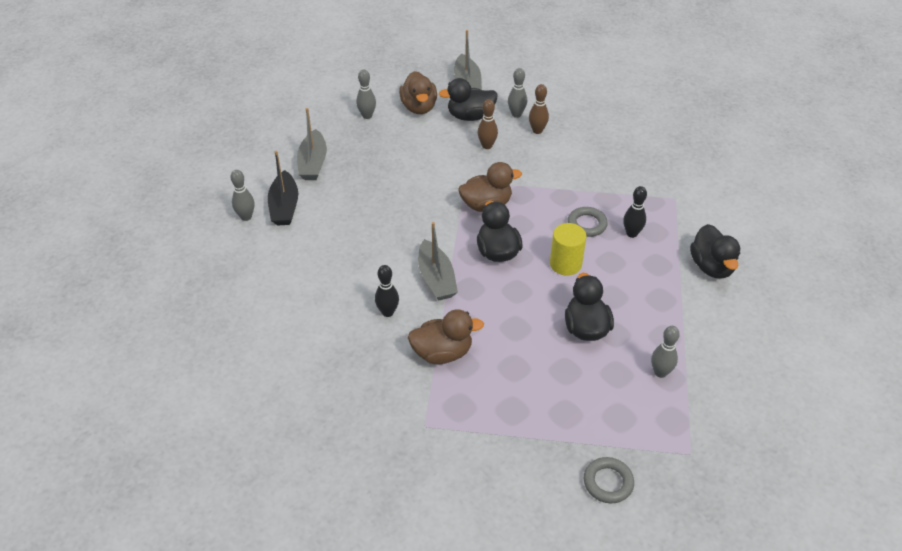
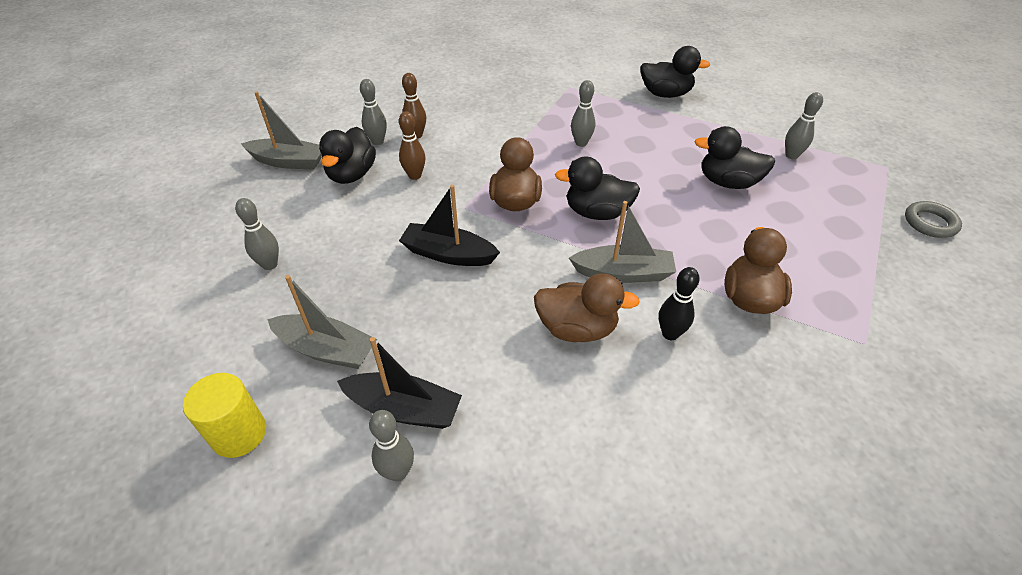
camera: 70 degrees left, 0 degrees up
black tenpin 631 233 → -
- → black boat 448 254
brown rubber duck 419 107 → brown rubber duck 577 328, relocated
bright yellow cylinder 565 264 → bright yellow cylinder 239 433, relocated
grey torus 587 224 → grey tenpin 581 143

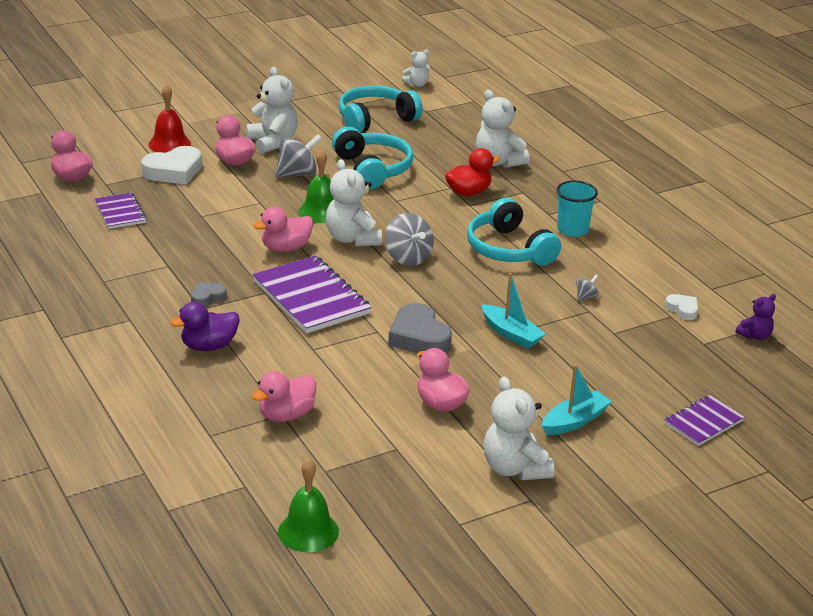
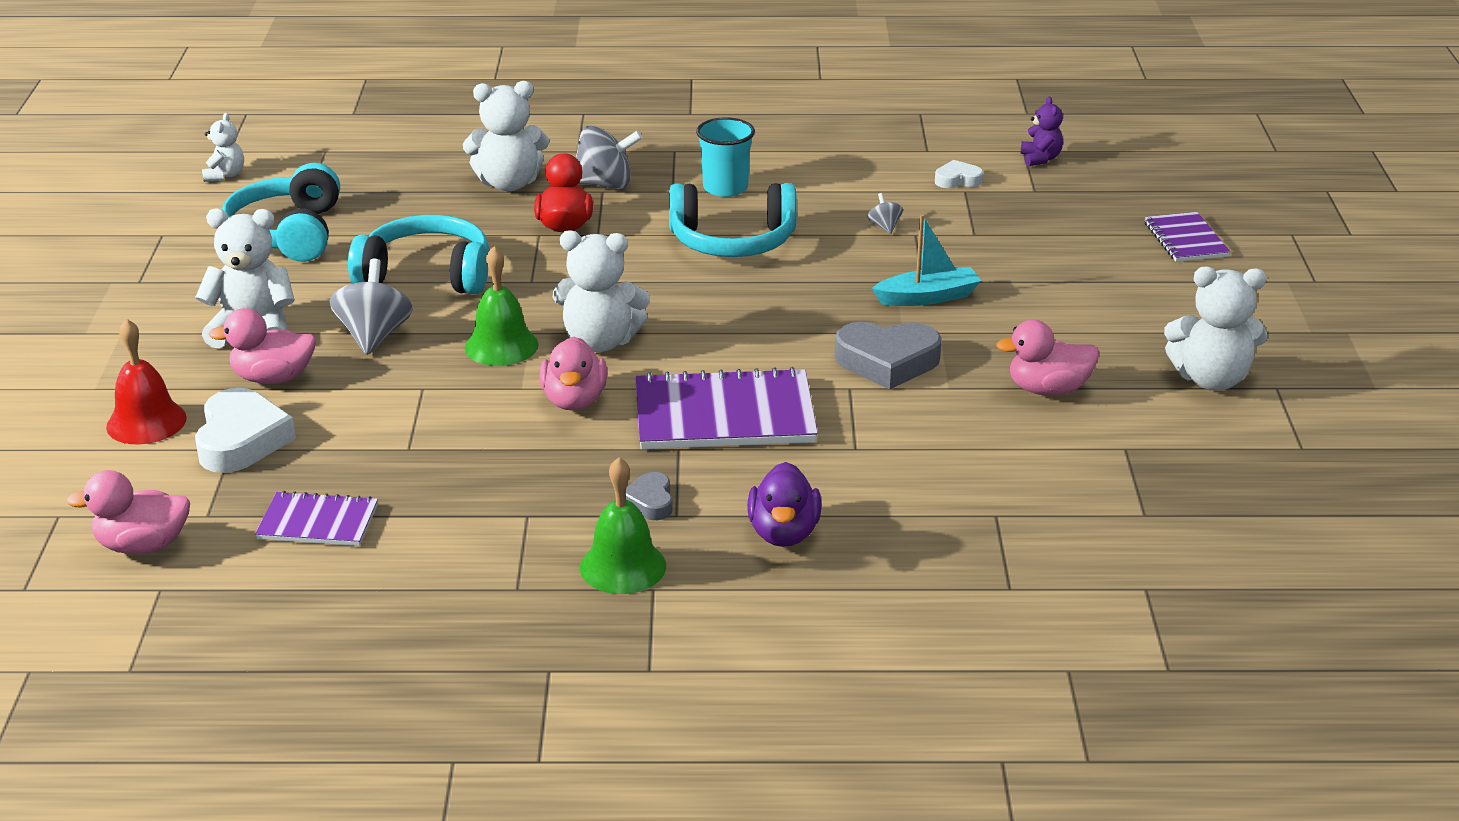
camera: 60 degrees left, 0 degrees up
pink rubber duck 286 415 → -
turquoise boat 575 421 → -
green school bell 308 531 → green school bell 623 566, relocated
grey toy top 408 258 → grey toy top 605 184, relocated

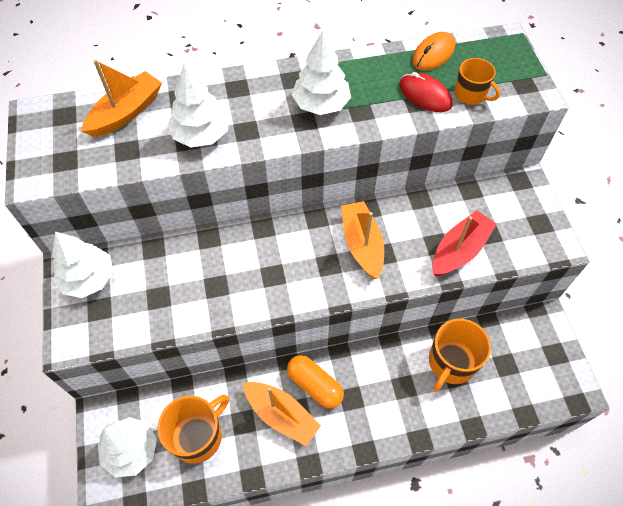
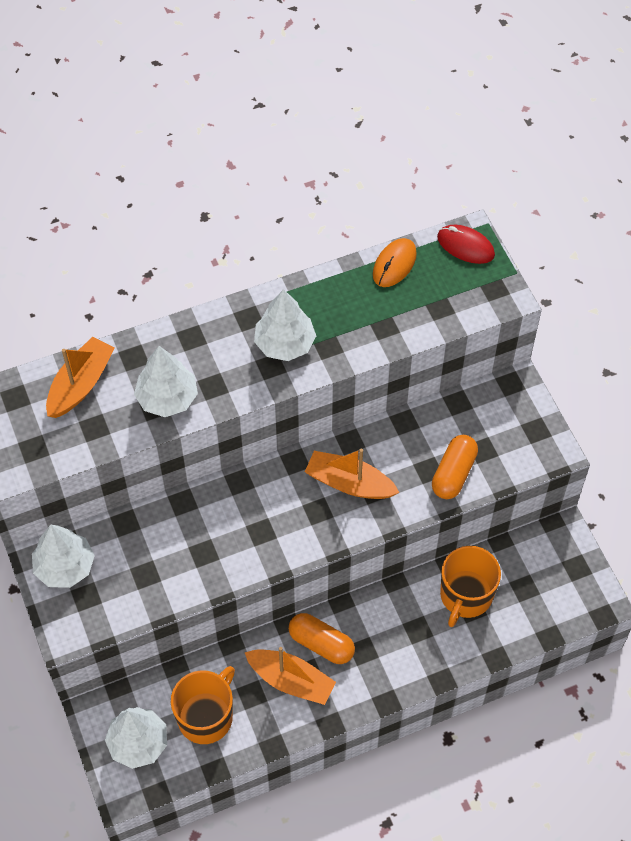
camera: 10 degrees left, 0 degrees up
orange mug 470 94 → -
scarlet mouse 425 95 → scarlet mouse 465 246, relocated
scarlet boat 459 250 → orange capsule 453 473
orange boat 362 244 → orange boat 349 483, 45 degrees counterclockwise

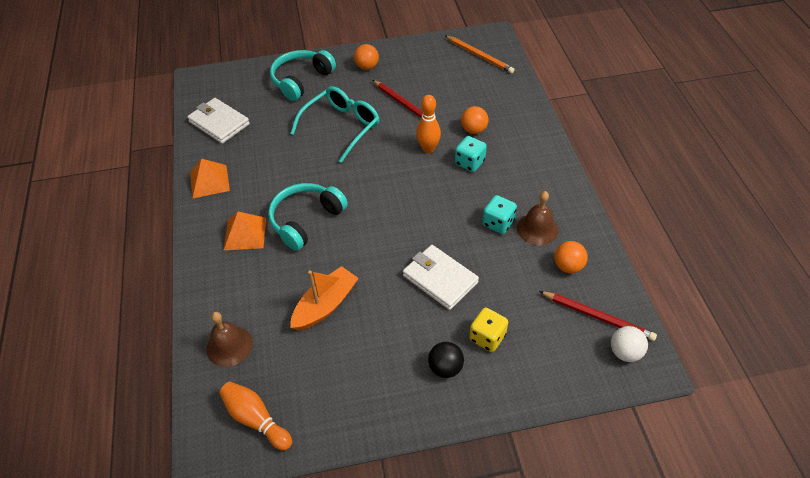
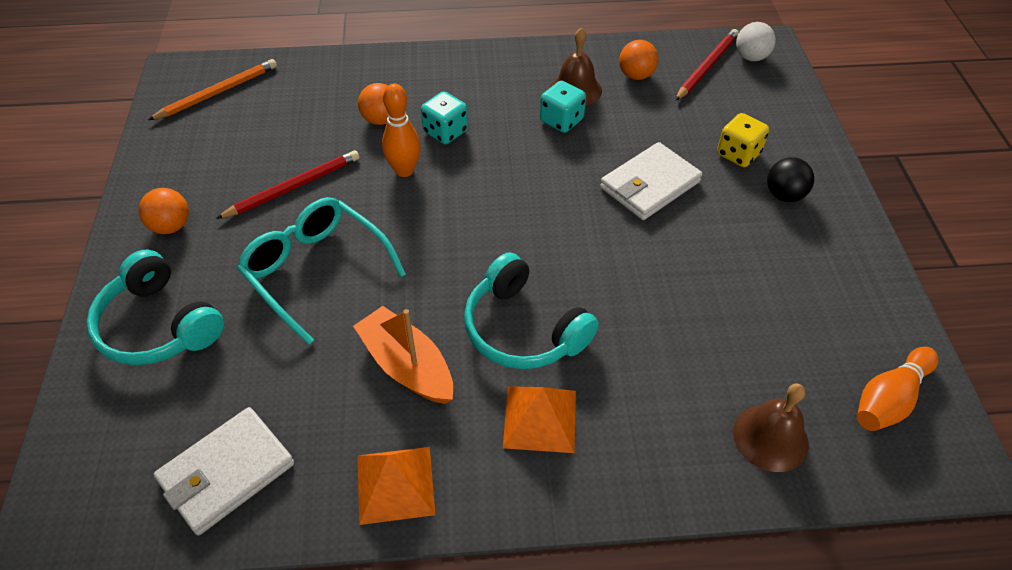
camera: 85 degrees left, 0 degrees up
orange boat 325 305 → orange boat 407 366, relocated

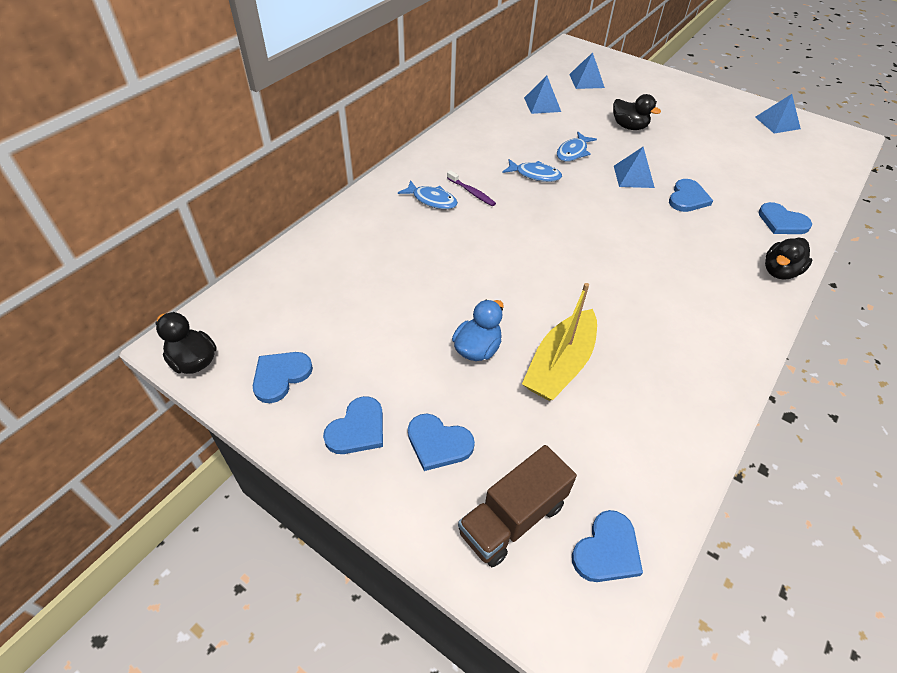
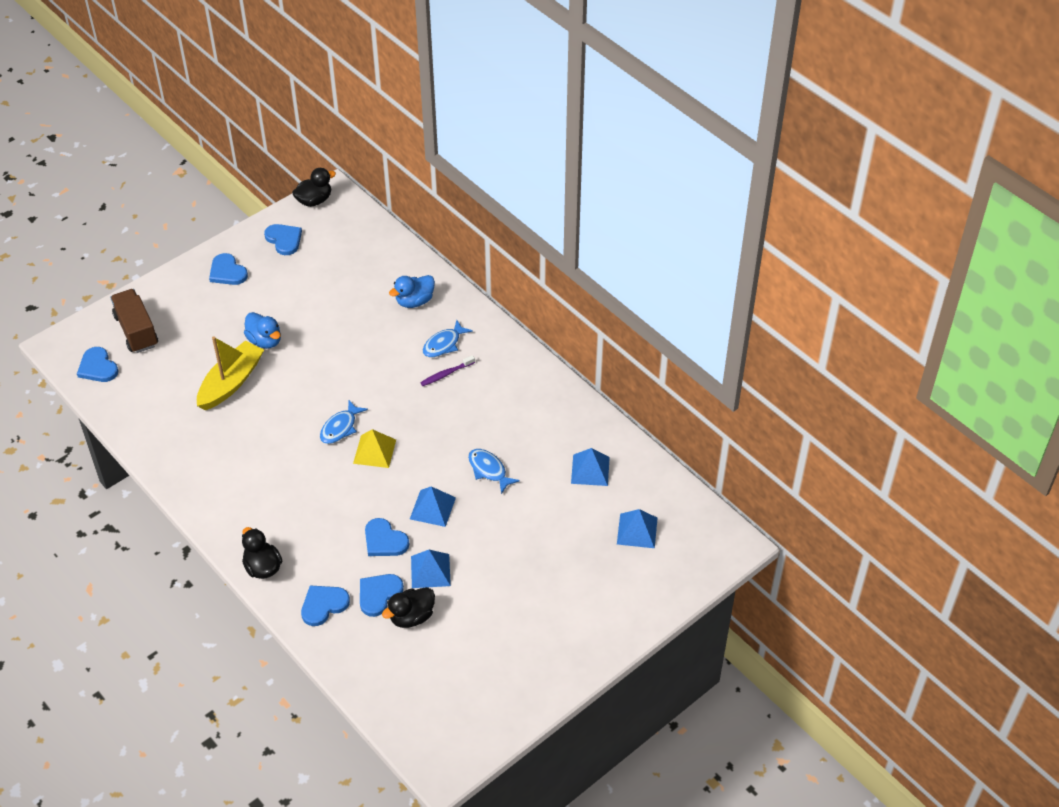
camera: 105 degrees right, 0 degrees up
- → bright yellow solid pyramid 374 451
- → royal blue rubber duck 414 301
royal blue love heart 438 443 → royal blue love heart 379 594, relocated
royal blue fish figure 535 175 → royal blue fish figure 340 427, relocated
black rubber duck 629 127 → black rubber duck 411 617, relocated
royal blue solid pyramid 777 123 → royal blue solid pyramid 430 571, relocated
bright yellow boat 560 365 → bright yellow boat 231 382, 75 degrees clockwise

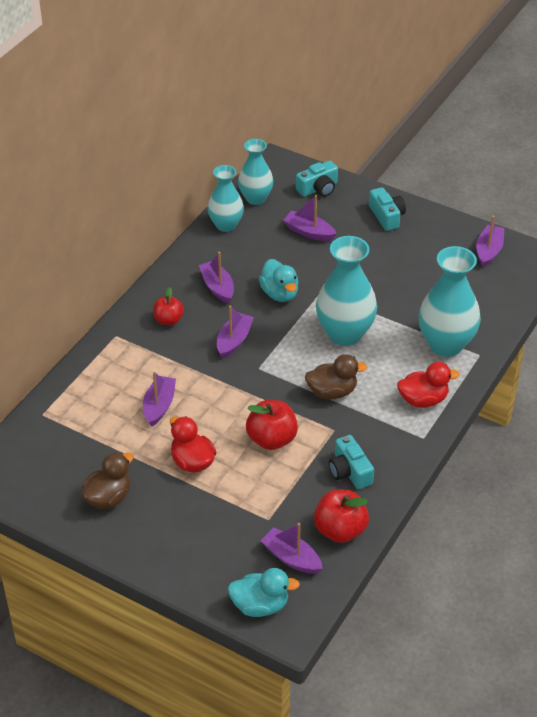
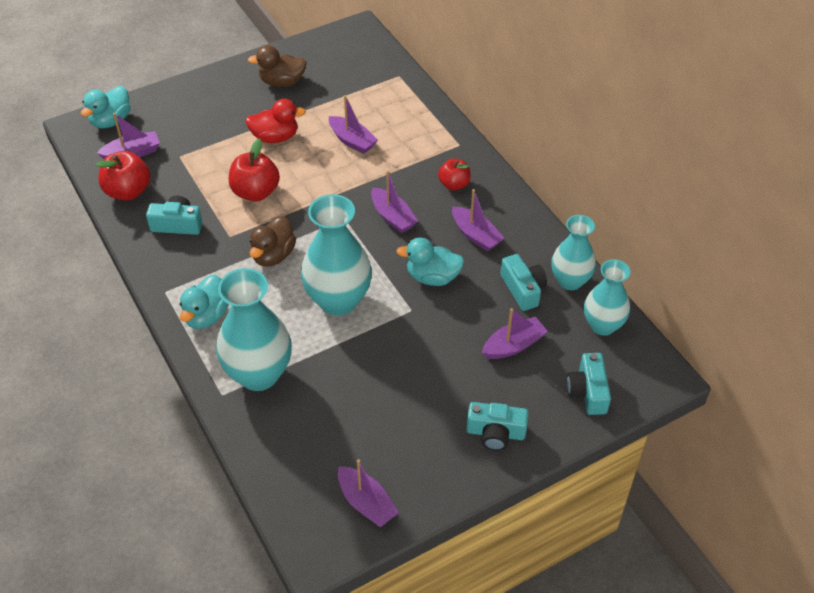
camera: 120 degrees right, 5 degrees up
- → turquoise photo camera 523 289
scarlet rubber duck 423 400 → turquoise rubber duck 206 316
brown rubber duck 108 497 → brown rubber duck 282 82, 105 degrees clockwise
violet boat 217 287 → violet boat 475 235, 45 degrees clockwise

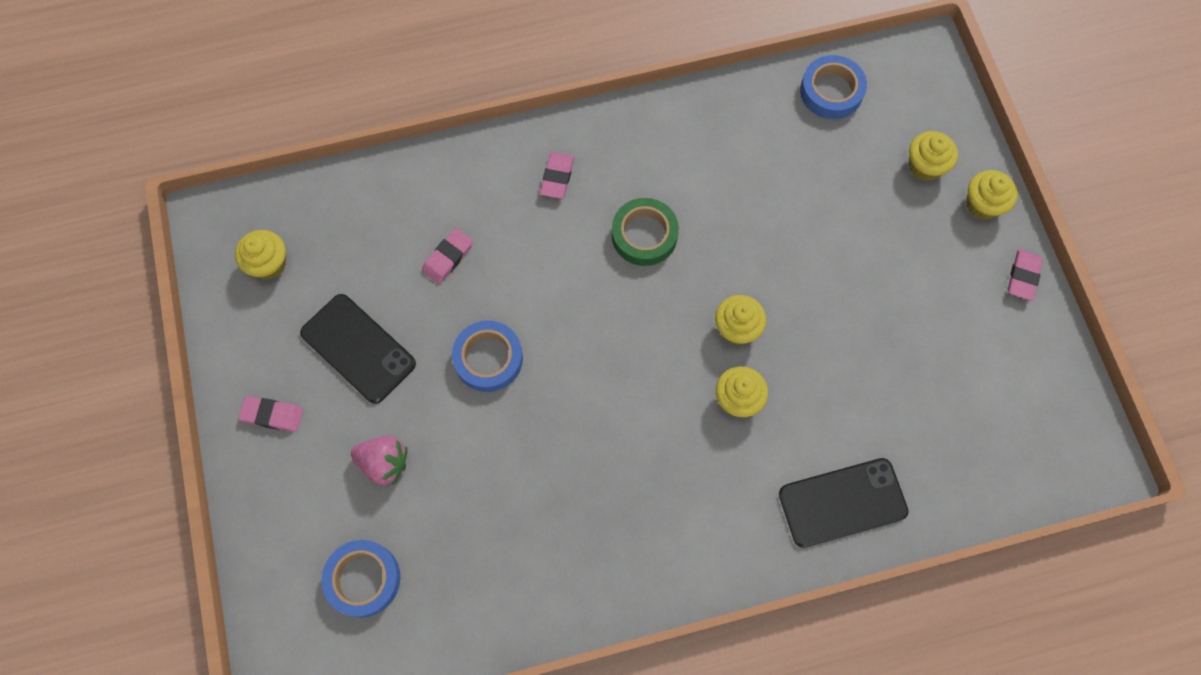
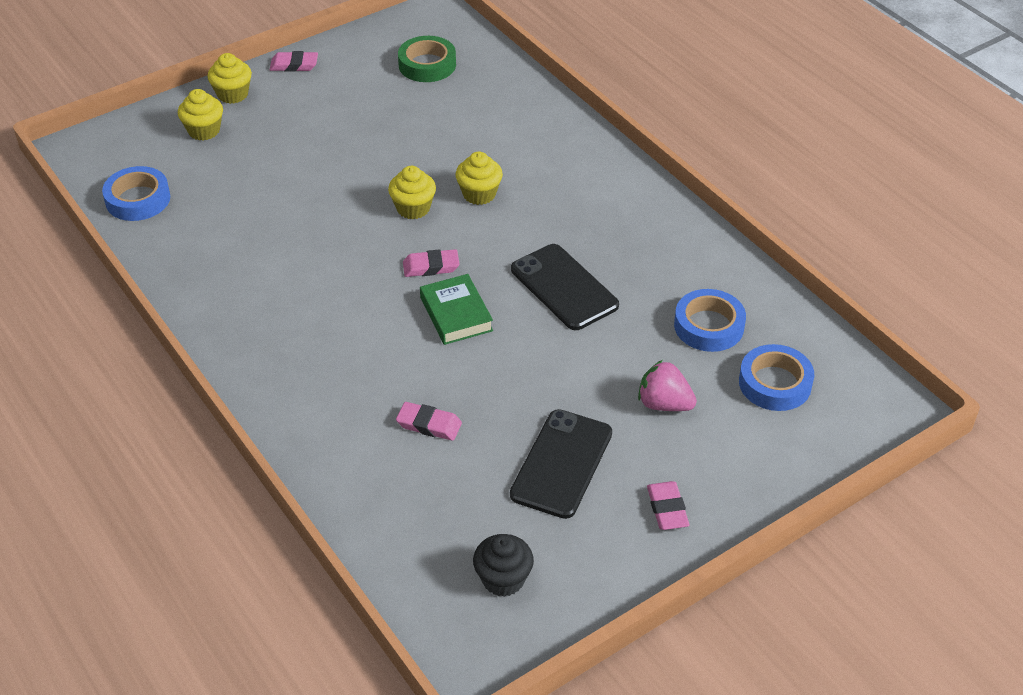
camera: 110 degrees left, 25 degrees down
- → green book 456 314
royal blue sticky tape 488 358 → royal blue sticky tape 709 326, relocated
pink gum eraser 557 177 → pink gum eraser 431 267, relocated
green sticky tape 644 235 → green sticky tape 427 65, relocated
black smartphone 842 502 → black smartphone 564 287, relocated
bright yellow fairy cake 269 264 → black fairy cake 503 579
pink berry 384 463 → pink berry 664 404, 60 degrees counterclockwise

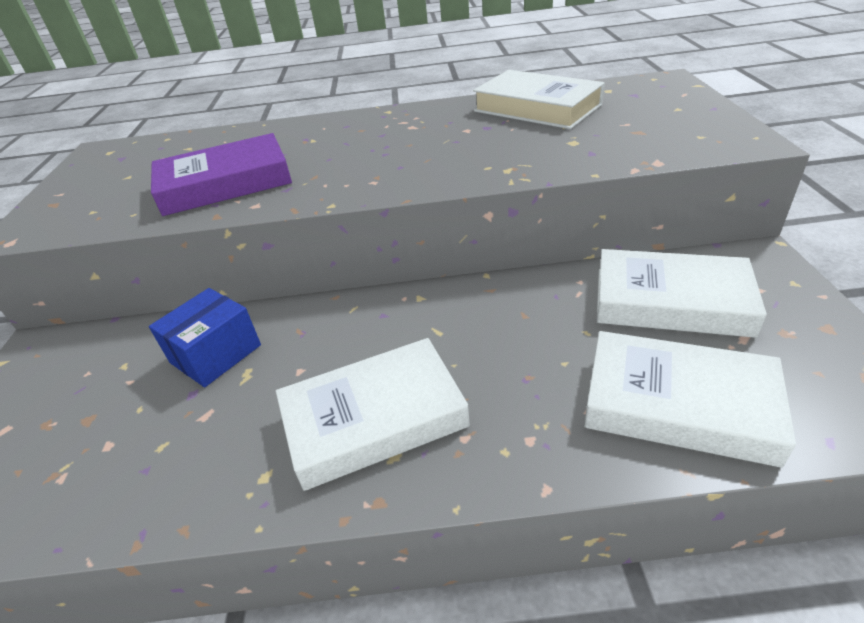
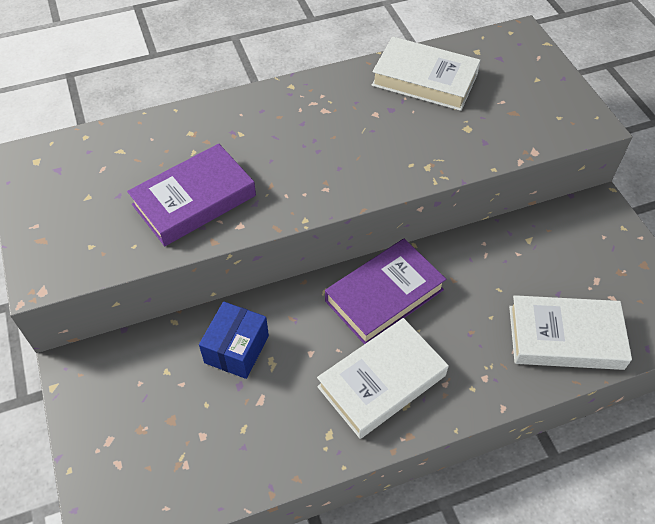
camera: 20 degrees left, 15 degrees up
pure white book 670 301 → -
- → violet book 384 295

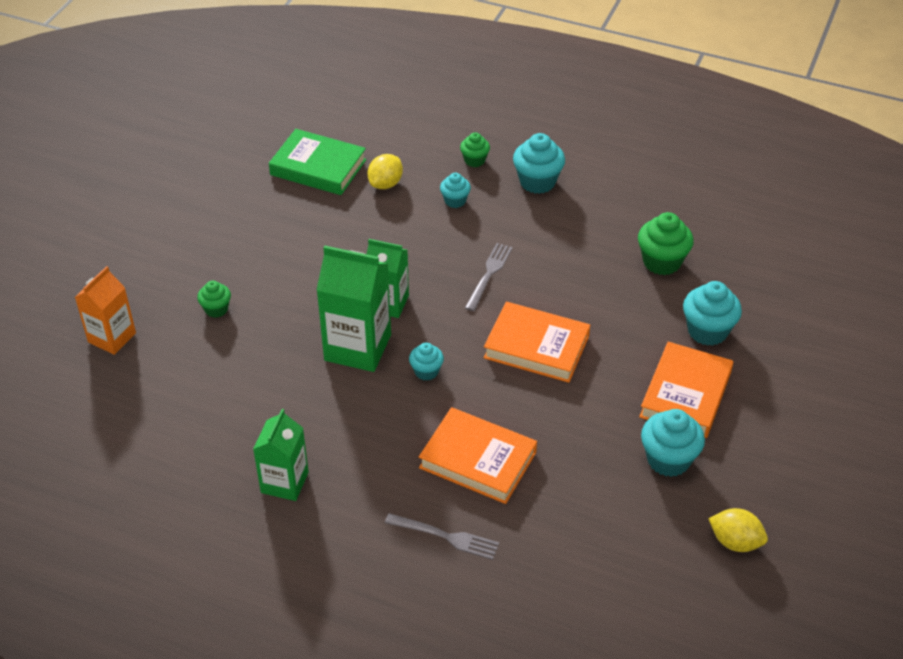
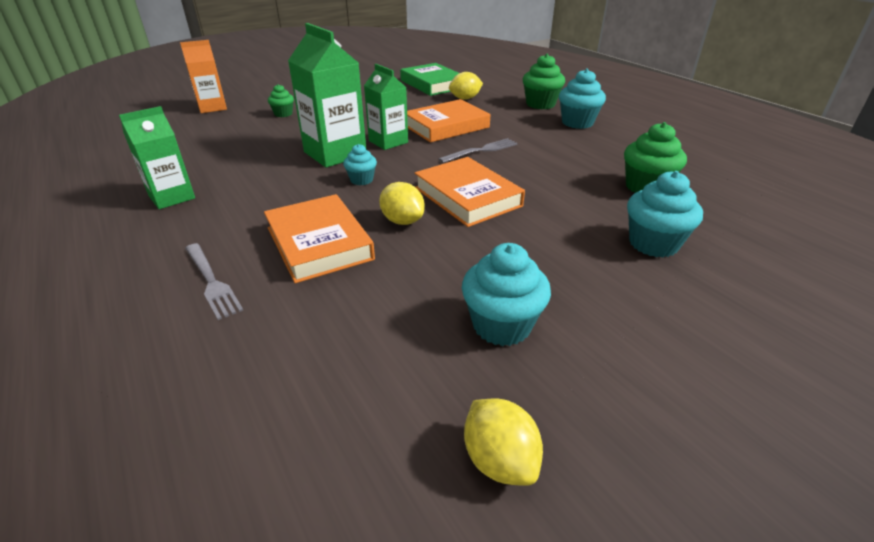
camera: 35 degrees right, 10 degrees down
turquoise fairy cake 455 201 → -
- → bright yellow toy lemon 402 221
orange book 685 394 → orange book 446 126, relocated
green fairy cake 474 160 → green fairy cake 540 104, x1.71

